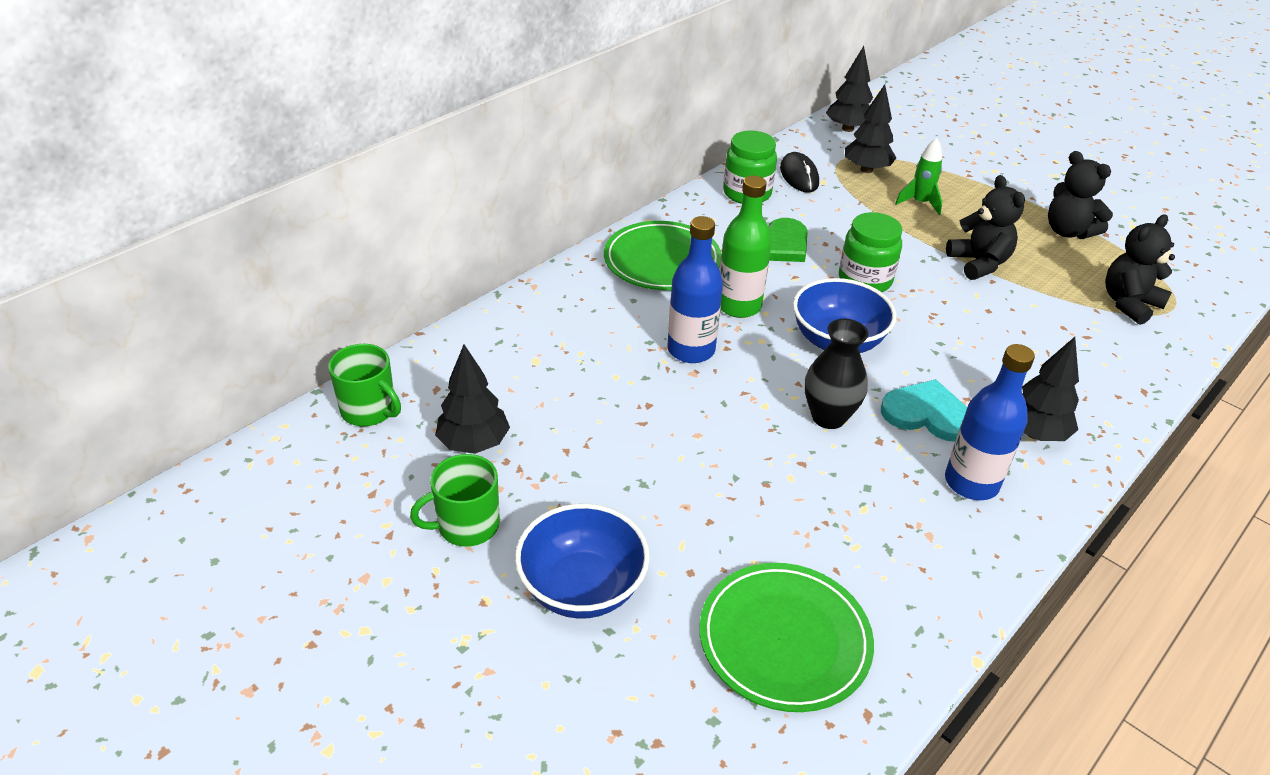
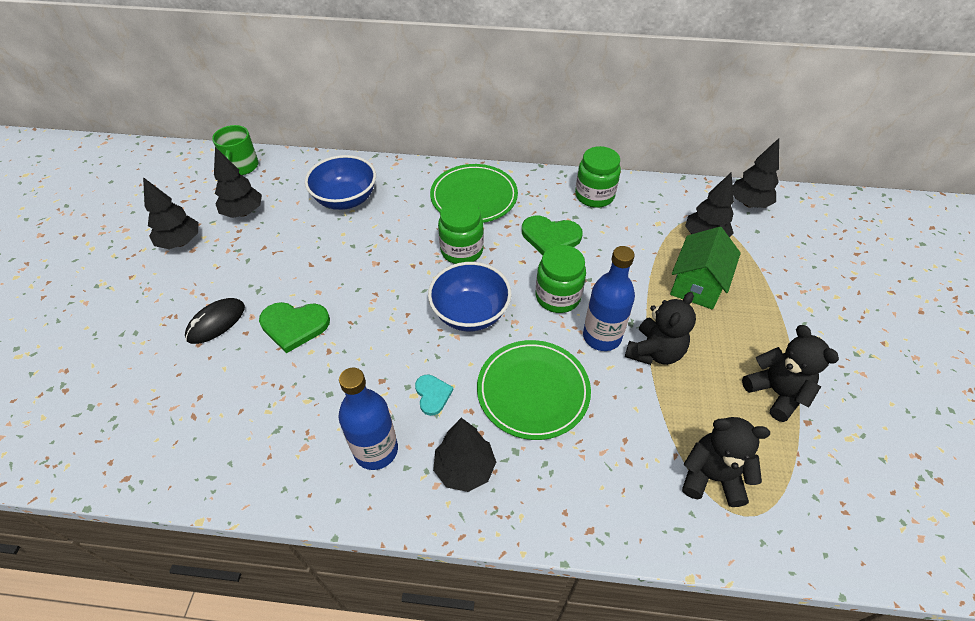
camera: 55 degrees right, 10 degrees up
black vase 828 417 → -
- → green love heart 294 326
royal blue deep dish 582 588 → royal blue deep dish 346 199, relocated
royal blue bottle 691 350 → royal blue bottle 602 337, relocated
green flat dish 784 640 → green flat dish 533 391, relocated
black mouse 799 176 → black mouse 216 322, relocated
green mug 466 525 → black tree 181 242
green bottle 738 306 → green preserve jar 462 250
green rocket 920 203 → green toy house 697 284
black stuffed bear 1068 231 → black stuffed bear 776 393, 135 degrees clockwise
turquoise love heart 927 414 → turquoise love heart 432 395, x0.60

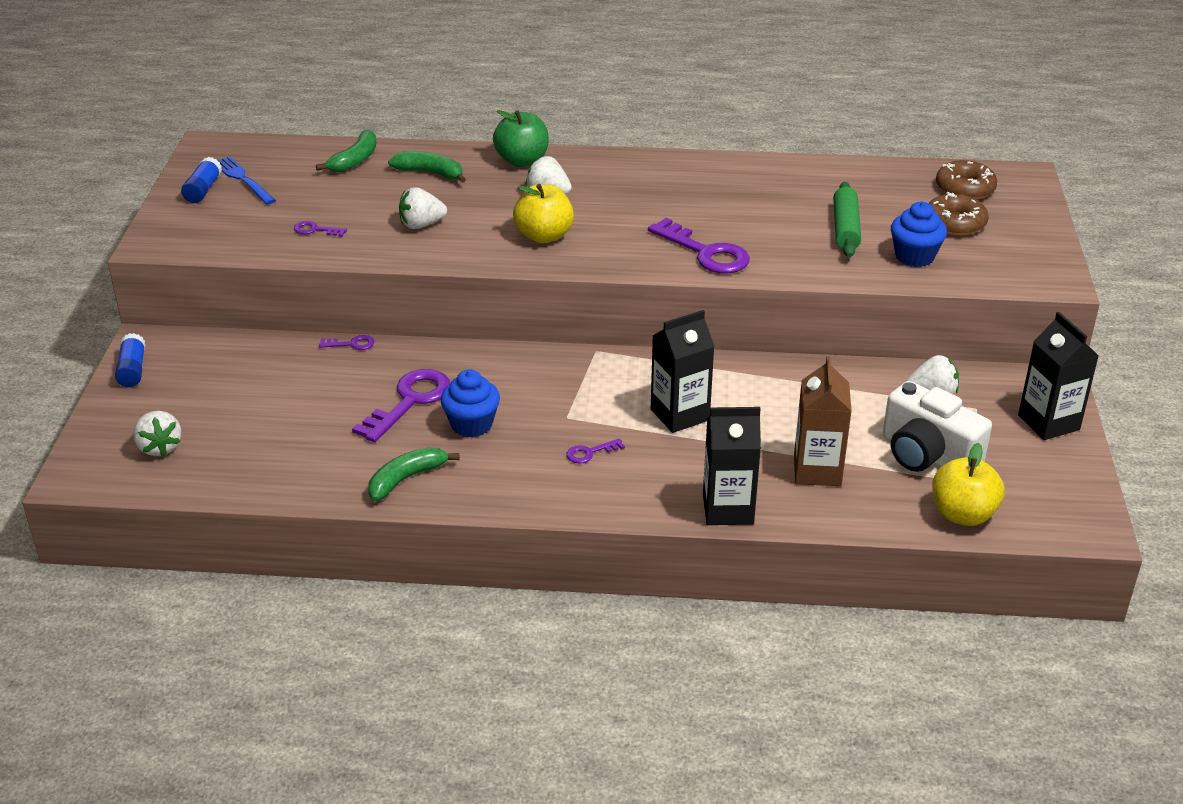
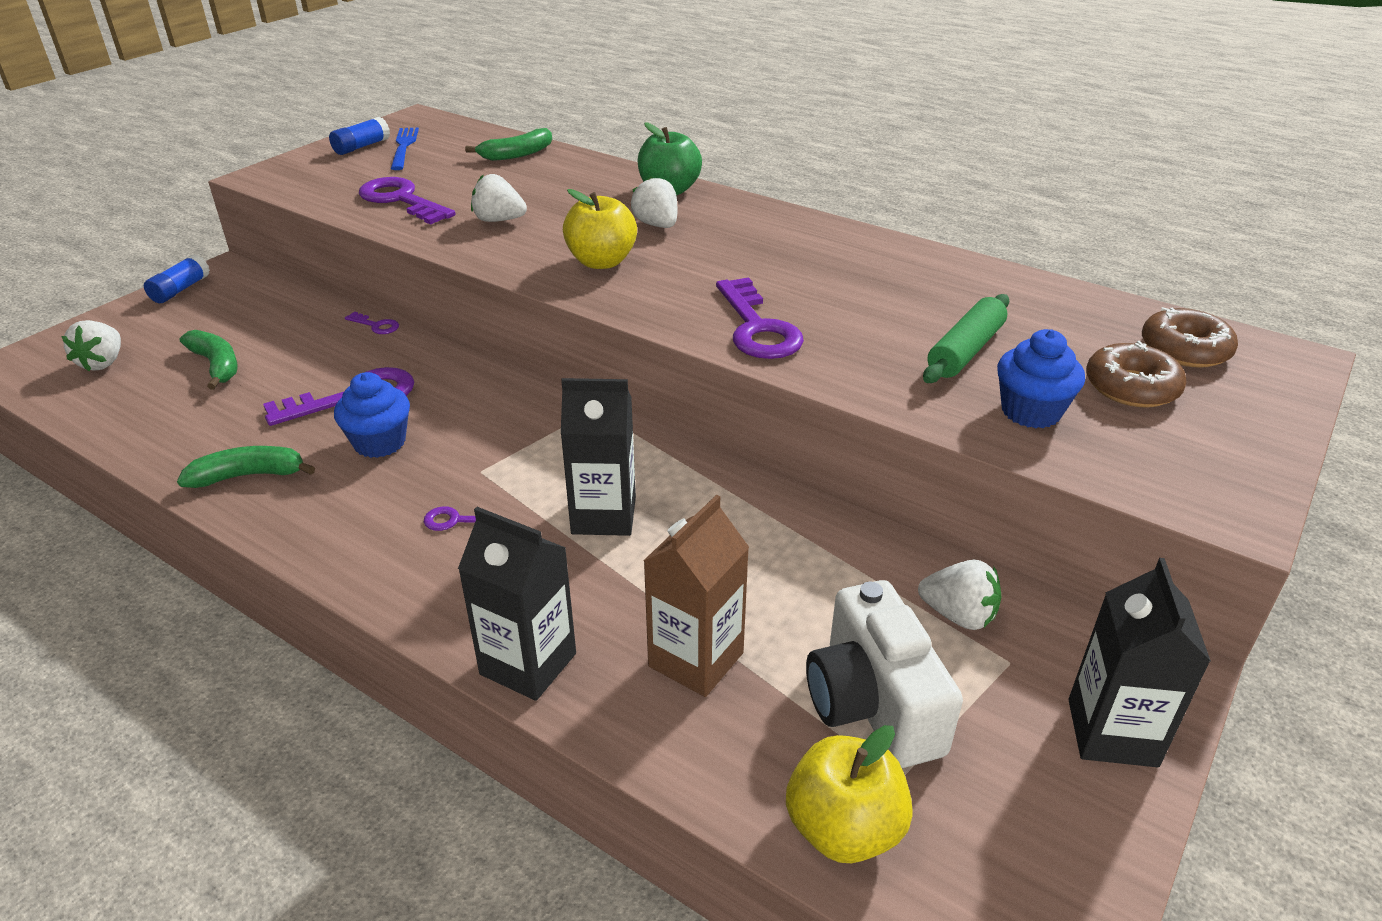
camera: 30 degrees right, 0 degrees up
green banana 430 173 → green banana 216 365, relocated
violet door key 315 230 → violet door key 401 200, x2.14

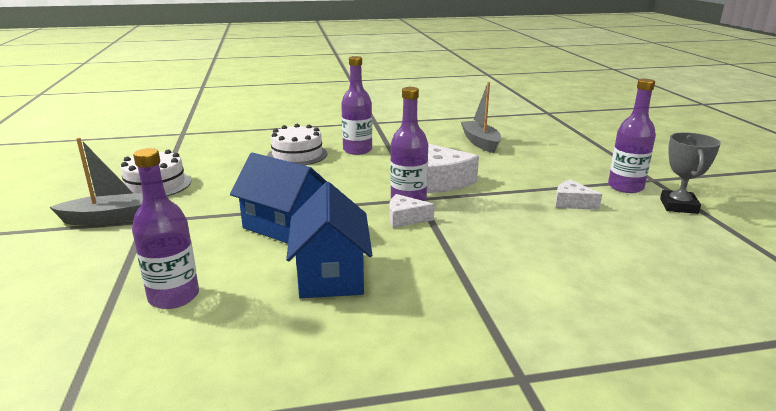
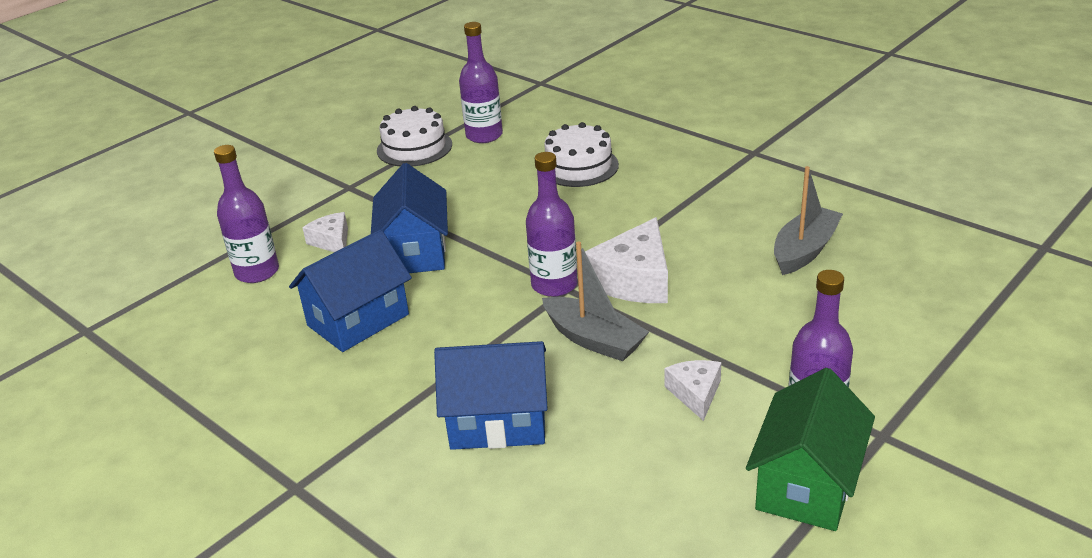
camera: 55 degrees right, 10 degrees up
- → royal blue toy house 498 422
grey boat 109 218 → grey boat 594 339, relocated
violet bottle 357 150 → violet bottle 484 135, relocated
pure white piece of cheese 405 219 → pure white piece of cheese 332 241, relocated
grey award cup 678 206 → green toy house 807 484

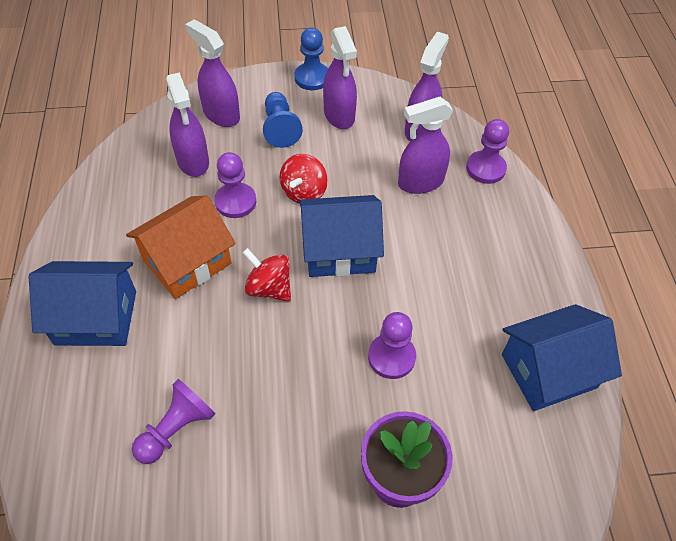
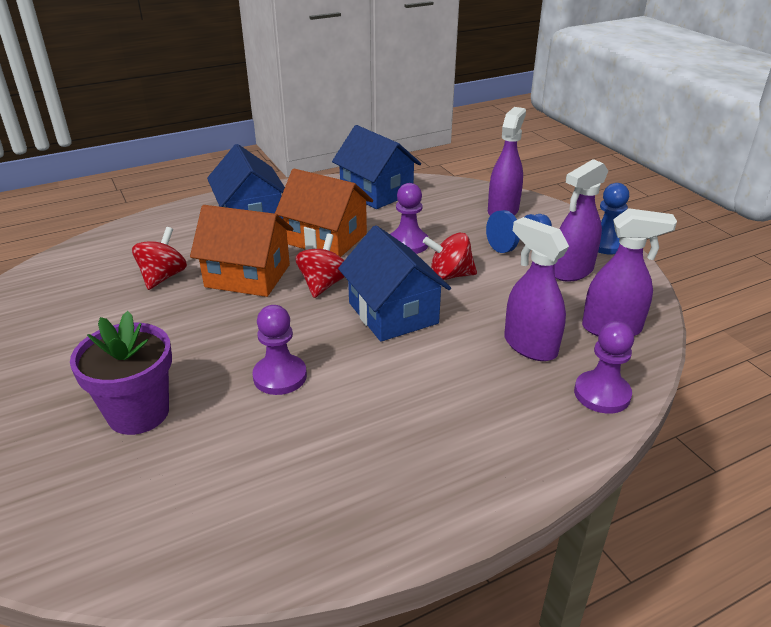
camera: 70 degrees right, 20 degrees down
violet spray bottle 193 161 → -
- → orange toy house 248 276
royal blue toy house 548 371 → royal blue toy house 376 192, relocated
violet pawn 176 429 → scarlet toy top 163 277

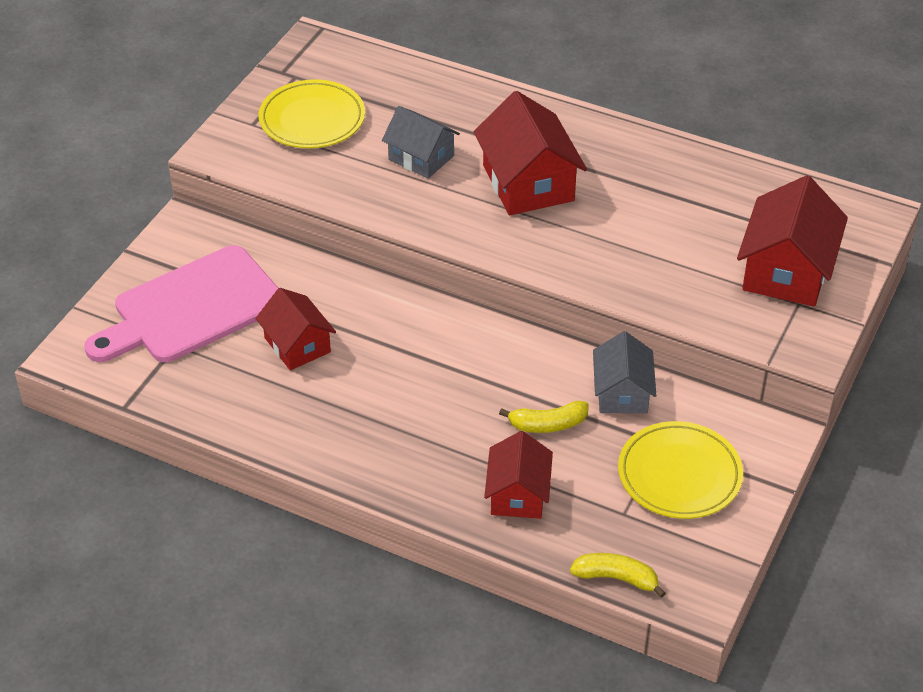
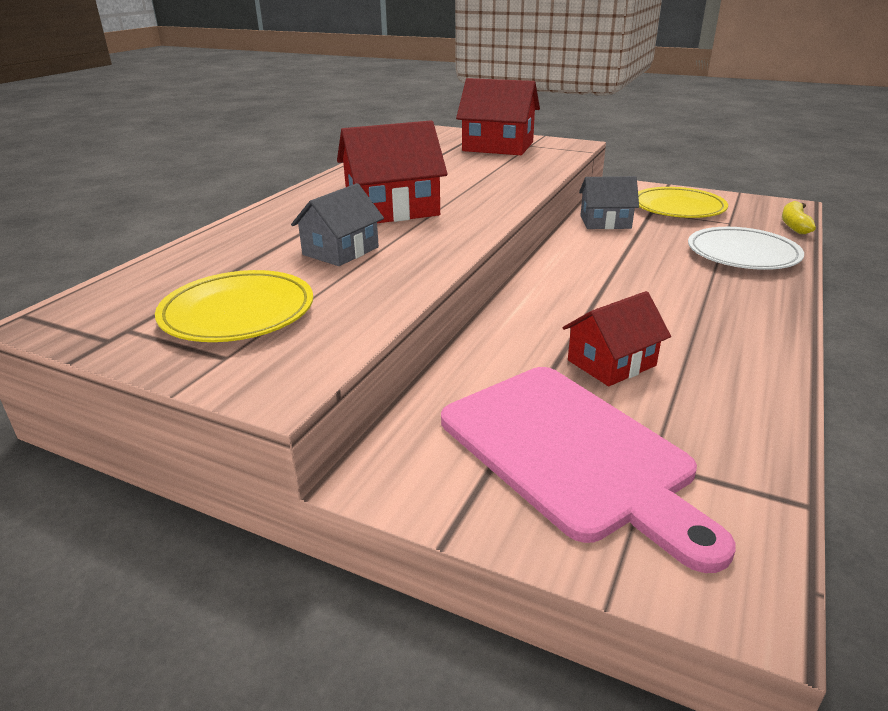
camera: 90 degrees left, 15 degrees down
bright yellow banana 547 424 → -
scarlet toy house 518 494 → pure white flat dish 742 254

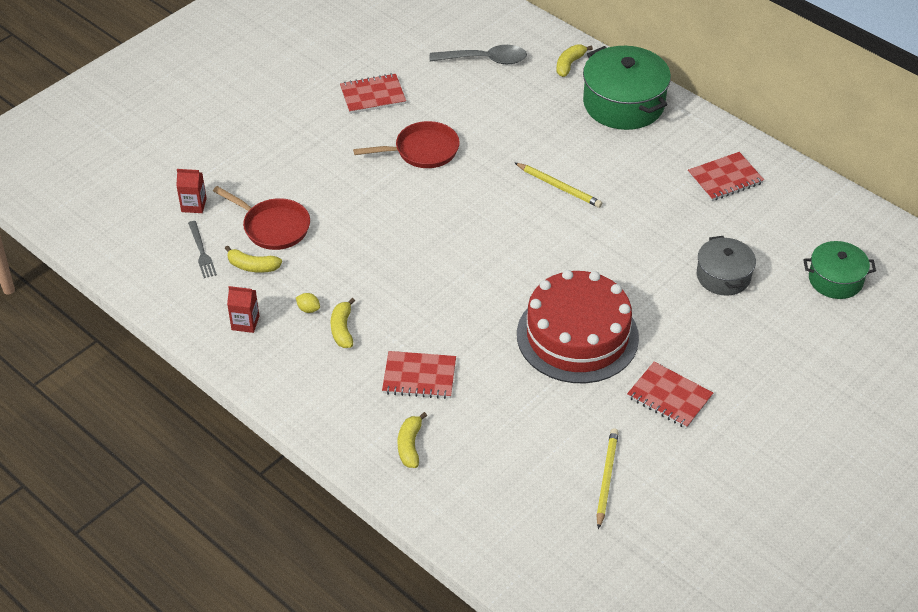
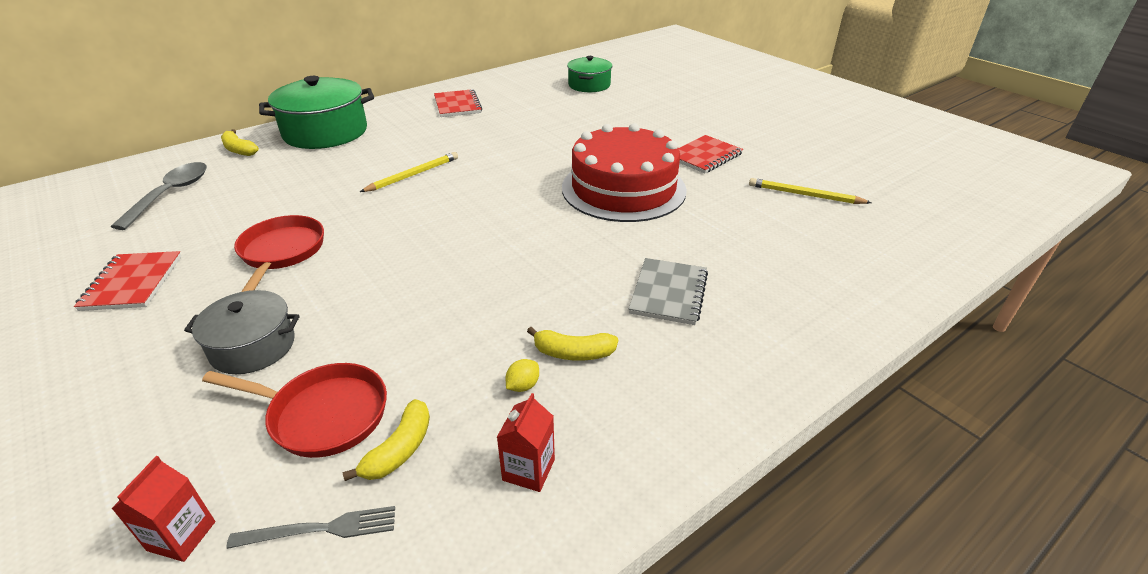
camera: 80 degrees left, 10 degrees down
bright yellow banana 410 445 → -
grey pot 723 276 → grey pot 253 346, relocated
scarlet notepad 419 376 → grey notepad 668 293
scarlet skillet 273 227 → scarlet skillet 323 415, 60 degrees clockwise

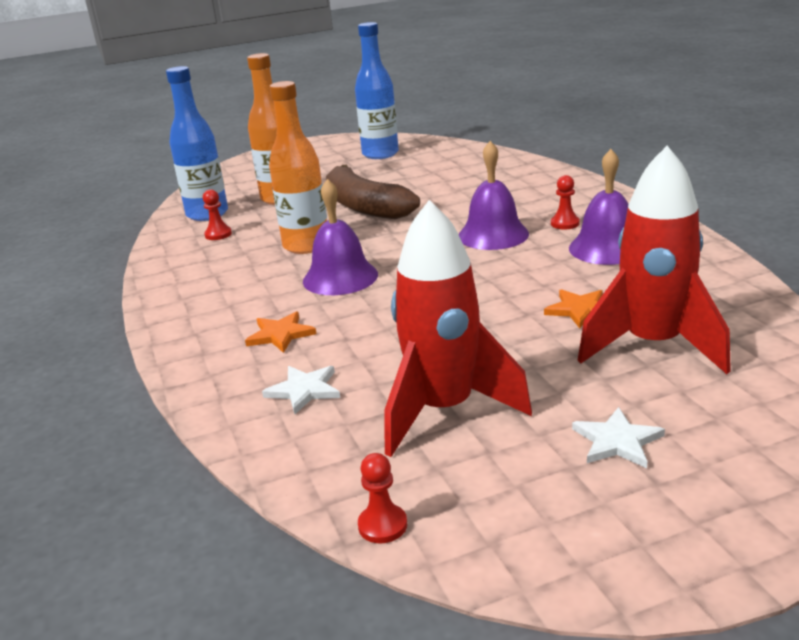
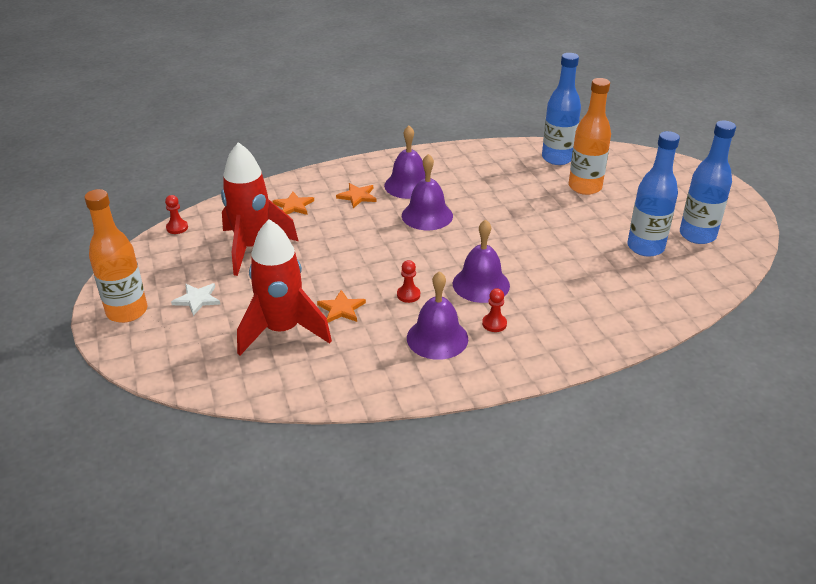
camera: 90 degrees right, 10 degrees up
brown banana 364 207 → -
- → violet school bell 408 185
- → royal blue bottle 645 247
scarlet pawn 218 234 → scarlet pawn 408 295, relocated
orange bottle 306 245 → orange bottle 127 311, relocated
pure white star shape 304 390 → orange star shape 293 206

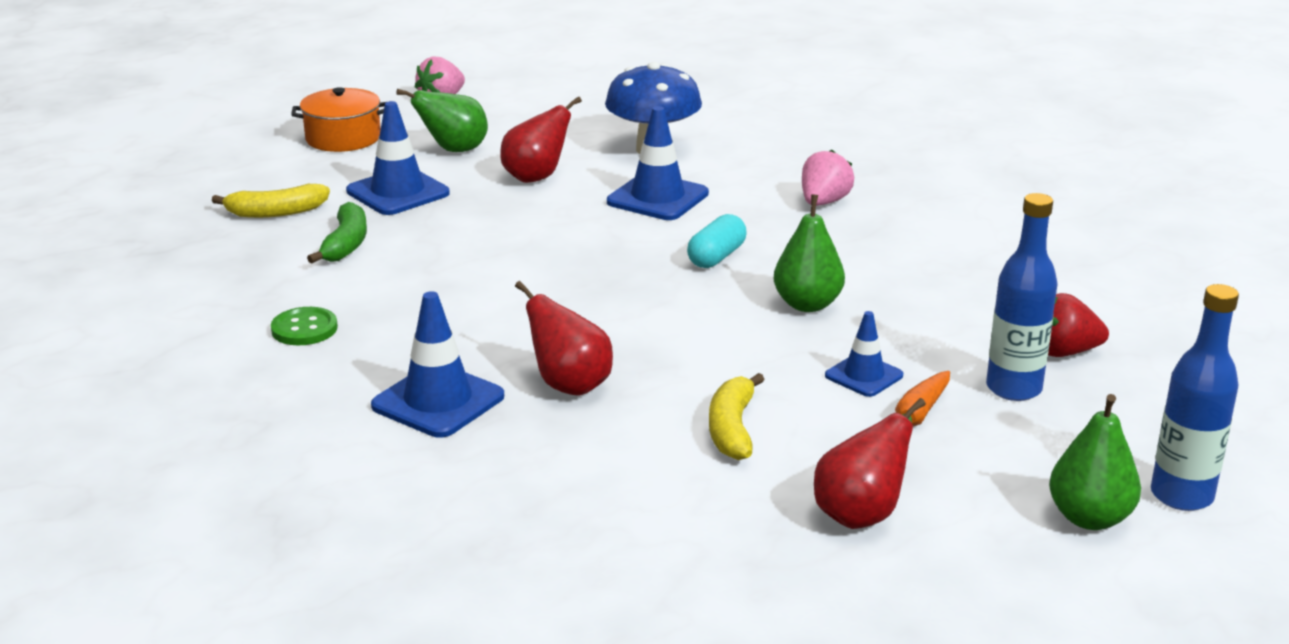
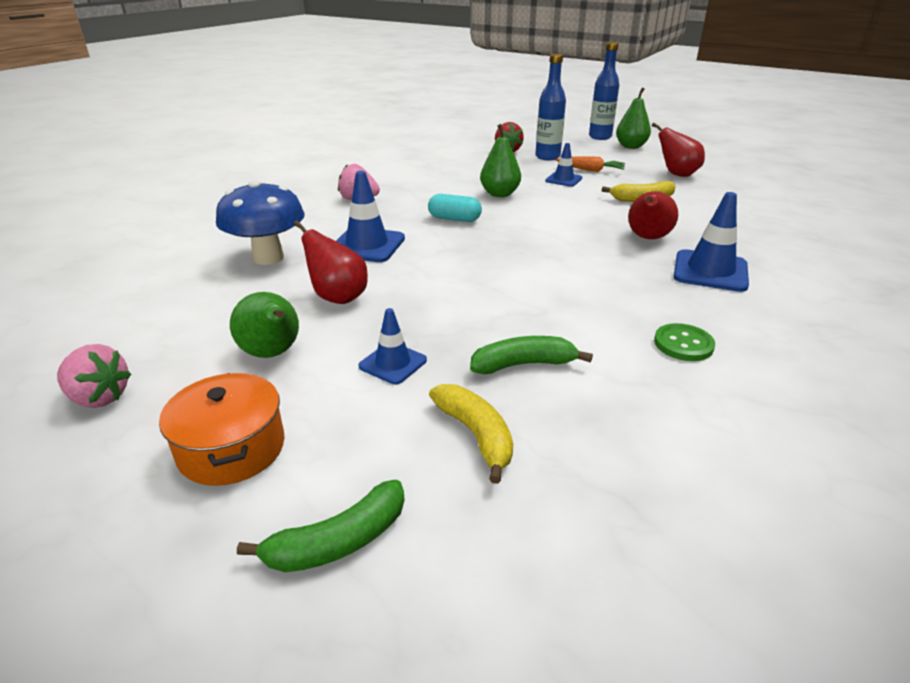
camera: 105 degrees left, 5 degrees up
- → green banana 338 541
royal blue safety cone 398 192 → royal blue safety cone 393 363, x0.61

